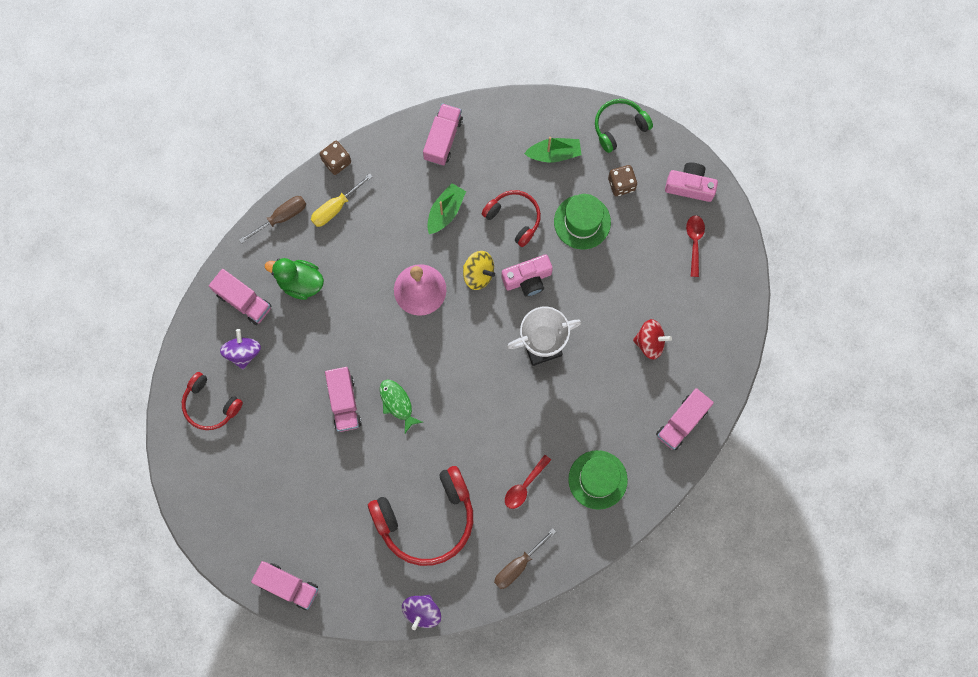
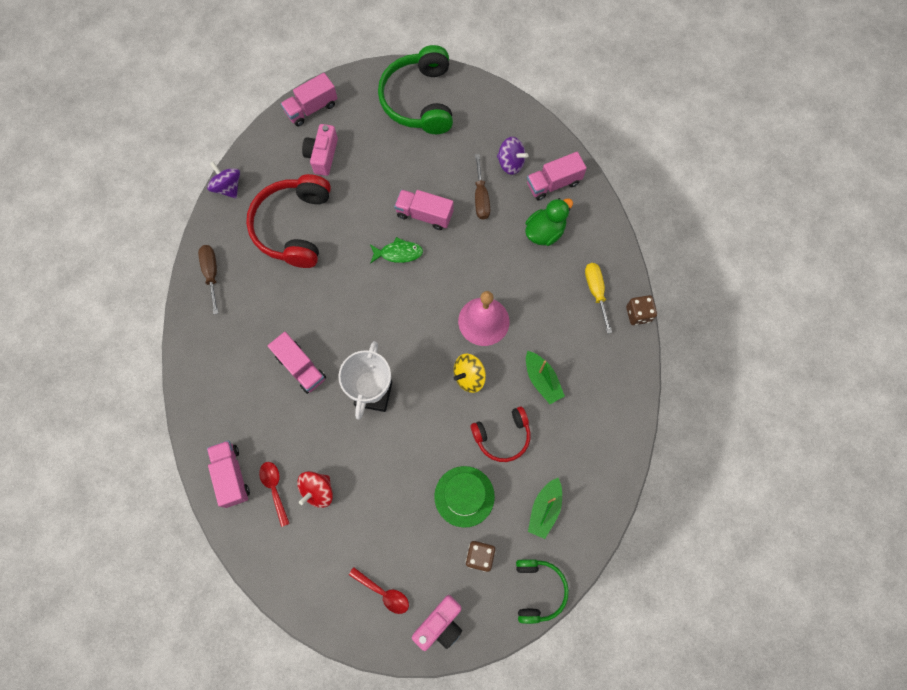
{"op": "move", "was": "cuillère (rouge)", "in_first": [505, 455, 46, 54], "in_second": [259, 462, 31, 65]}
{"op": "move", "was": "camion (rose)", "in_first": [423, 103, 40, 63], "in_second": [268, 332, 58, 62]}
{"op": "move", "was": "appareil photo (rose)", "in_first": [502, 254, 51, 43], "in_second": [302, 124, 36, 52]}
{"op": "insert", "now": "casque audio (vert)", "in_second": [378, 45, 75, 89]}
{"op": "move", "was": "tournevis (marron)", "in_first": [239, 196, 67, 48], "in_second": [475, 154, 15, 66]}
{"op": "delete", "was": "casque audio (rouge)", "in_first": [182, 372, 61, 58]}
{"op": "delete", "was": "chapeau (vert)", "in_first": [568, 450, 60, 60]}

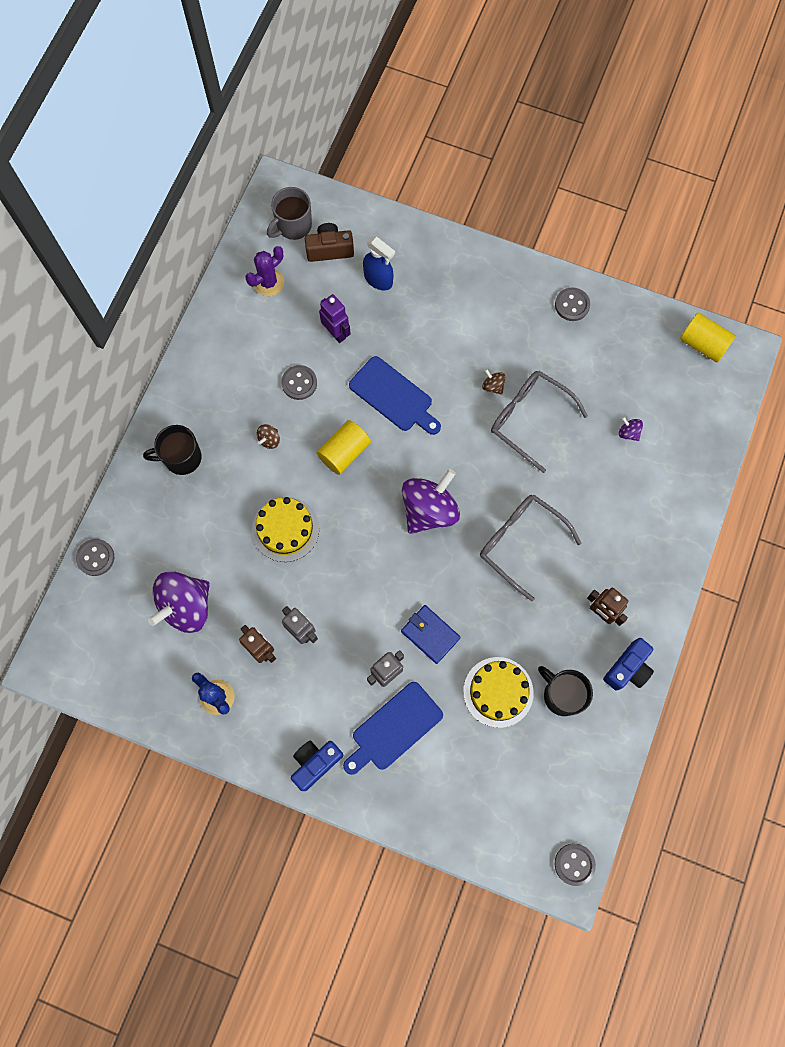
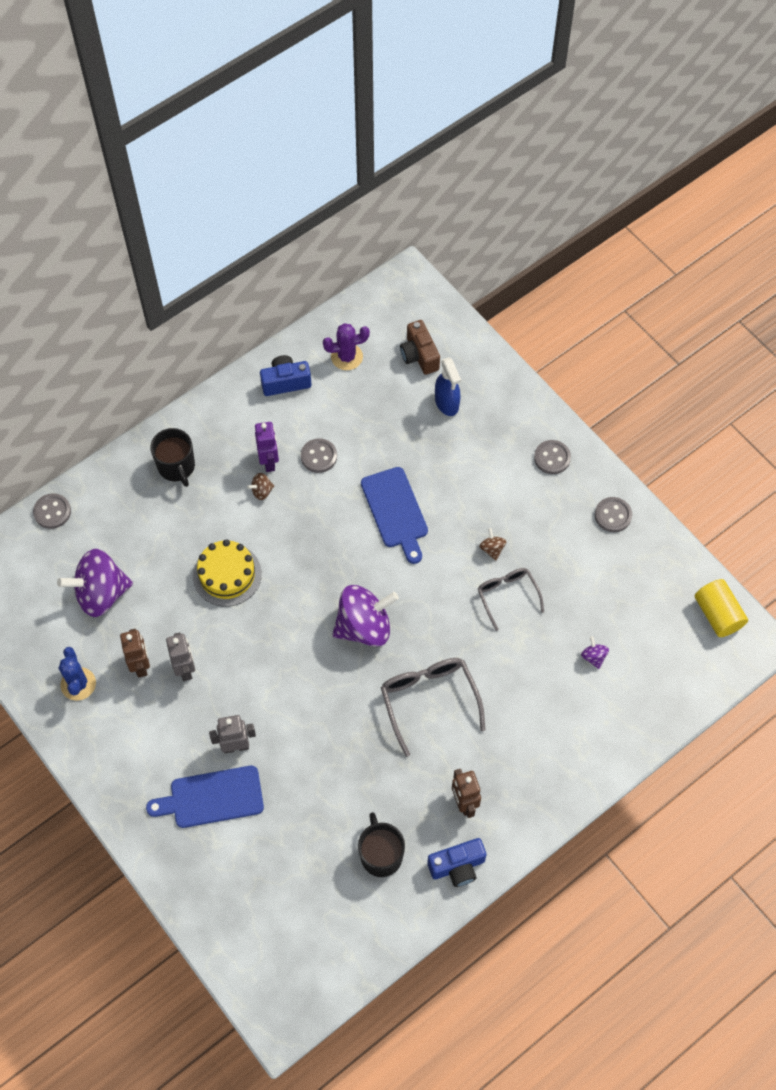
{"op": "rotate", "was": "tasse (noir)", "in_first": [143, 425, 59, 50], "in_second": [150, 428, 45, 59], "clockwise": -135}
{"op": "move", "was": "robot (violet)", "in_first": [319, 294, 32, 49], "in_second": [255, 422, 24, 50]}
{"op": "move", "was": "appareil photo (bleu)", "in_first": [291, 740, 52, 51], "in_second": [260, 355, 52, 41]}
{"op": "rotate", "was": "appareil photo (marron)", "in_first": [305, 223, 49, 39], "in_second": [400, 320, 40, 55], "clockwise": -135}
{"op": "resize", "was": "lunettes (gris)", "in_first": [491, 371, 97, 102], "in_second": [478, 568, 66, 63], "ratio": 0.65}
{"op": "move", "was": "bouton (gris)", "in_first": [555, 844, 41, 42], "in_second": [534, 440, 37, 34]}
{"op": "delete", "was": "tasse (gris)", "in_first": [267, 187, 45, 53]}
{"op": "delete", "was": "cylindre (jaune)", "in_first": [317, 420, 54, 55]}
{"op": "delete", "was": "portefeuille (bleu)", "in_first": [401, 605, 60, 59]}
{"op": "delete", "was": "gâteau (jaune)", "in_first": [463, 657, 71, 71]}

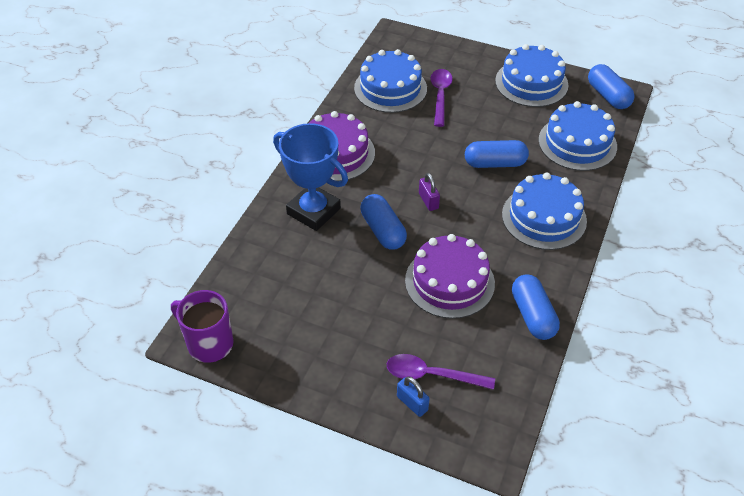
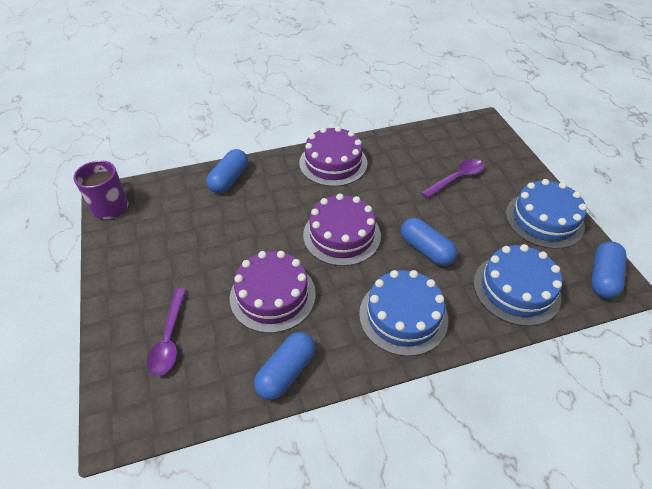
{"op": "rotate", "was": "cuillère (violet)", "in_first": [387, 354, 108, 36], "in_second": [147, 288, 39, 88], "clockwise": -150}
{"op": "move", "was": "gélule (bleu)", "in_first": [360, 194, 47, 56], "in_second": [207, 149, 41, 44]}
{"op": "replace", "was": "cadenas (violet)", "now": "gâteau (violet)", "in_first": [419, 173, 21, 38], "in_second": [303, 194, 78, 72]}
{"op": "delete", "was": "trophée (bleu)", "in_first": [273, 123, 75, 108]}
{"op": "delete", "was": "gâteau (bleu)", "in_first": [354, 49, 73, 64]}
{"op": "delete", "was": "cadenas (bleu)", "in_first": [397, 377, 33, 40]}

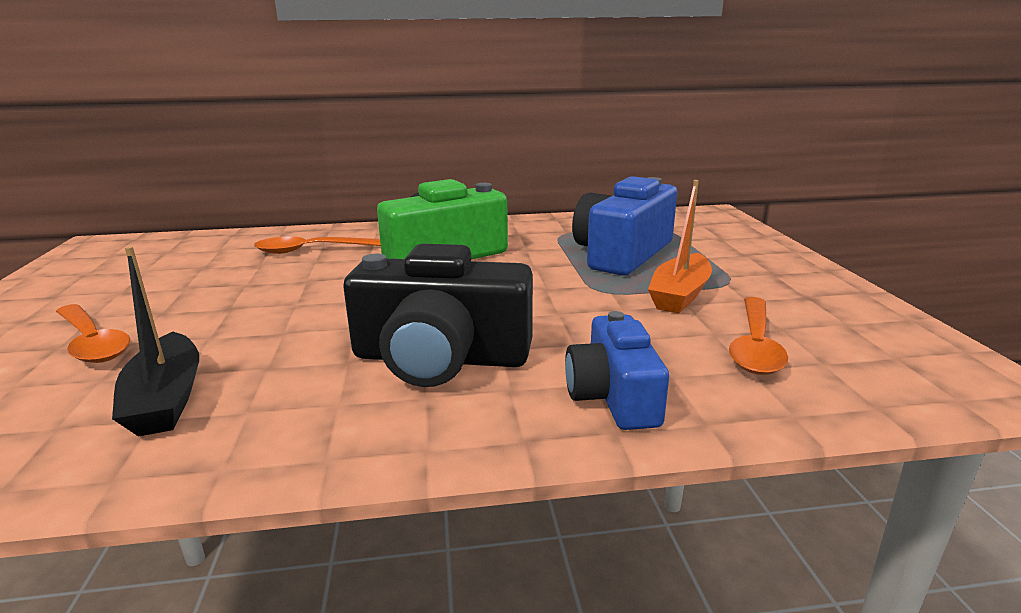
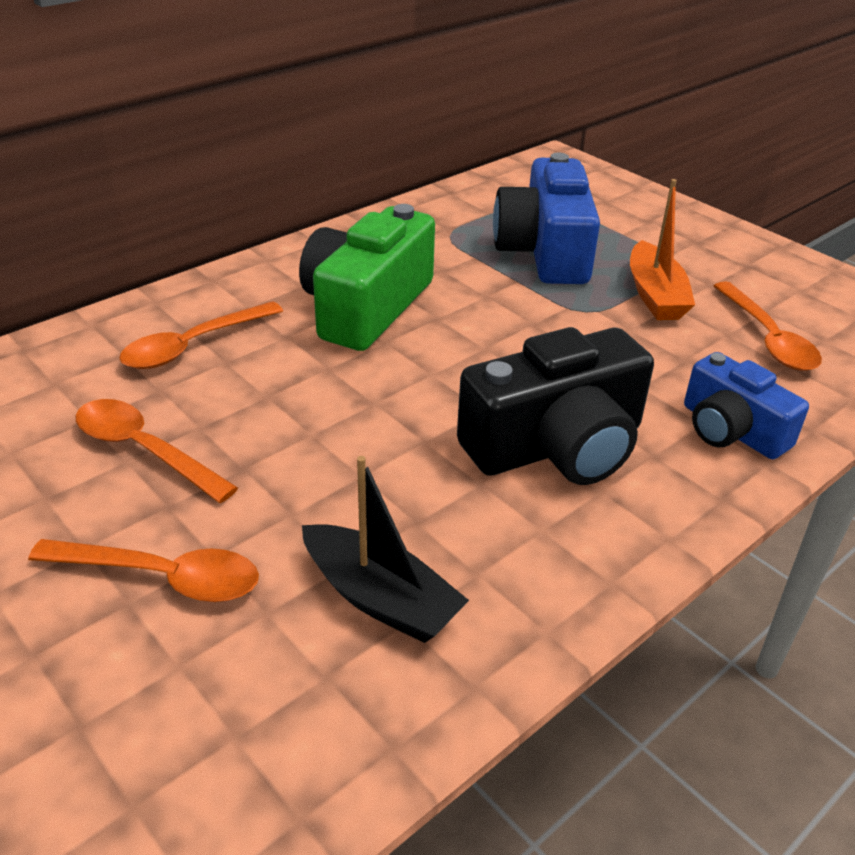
{"op": "insert", "now": "cuillère (orange)", "in_second": [76, 399, 162, 104]}

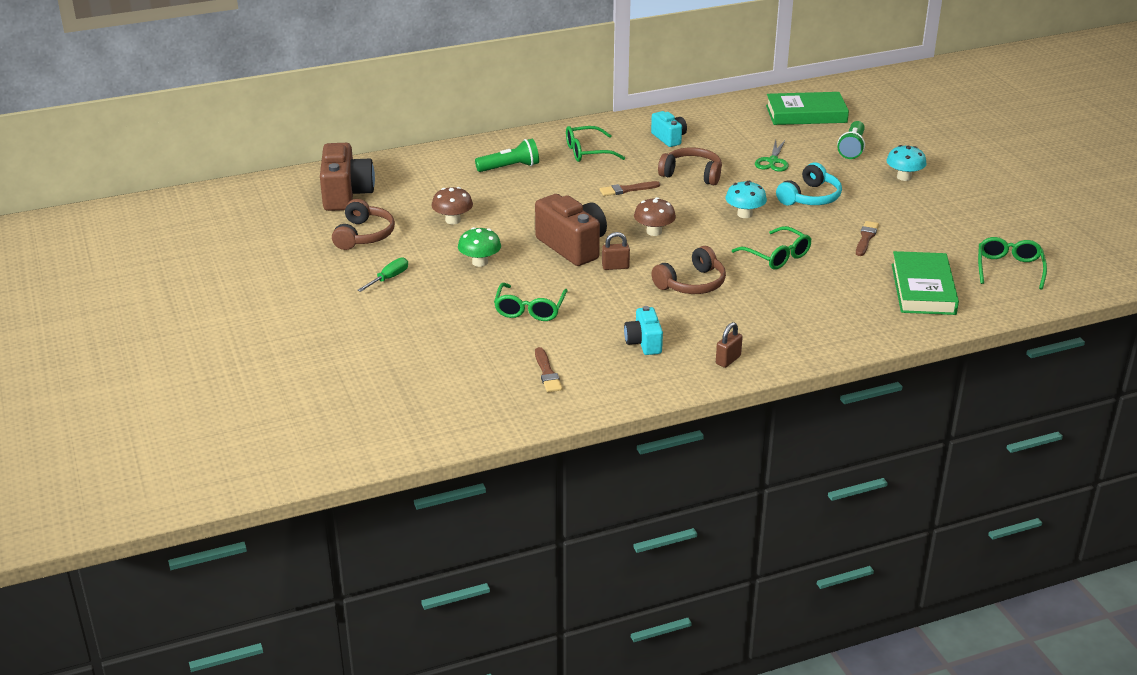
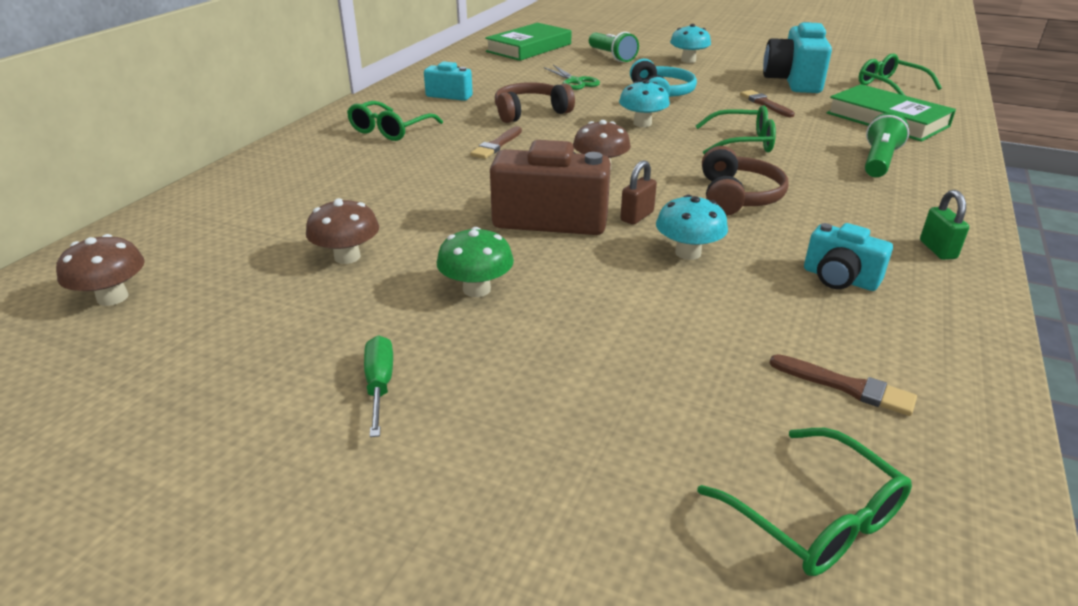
{"op": "replace", "was": "appareil photo (marron)", "now": "champignon (marron)", "in_first": [320, 143, 55, 68], "in_second": [56, 234, 89, 72]}
{"op": "insert", "now": "champignon (turquoise)", "in_second": [656, 195, 72, 65]}
{"op": "move", "was": "lunettes (vert)", "in_first": [494, 283, 74, 38], "in_second": [697, 428, 215, 148]}
{"op": "insert", "now": "appareil photo (turquoise)", "in_second": [763, 22, 69, 71]}
{"op": "move", "was": "lampe de poche (vert)", "in_first": [475, 138, 64, 34], "in_second": [865, 112, 44, 65]}
{"op": "recolor", "was": "cadenas (marron)", "now": "cadenas (vert)", "in_first": [716, 322, 27, 46], "in_second": [920, 190, 49, 70]}
{"op": "delete", "was": "casque audio (marron)", "in_first": [332, 199, 63, 51]}

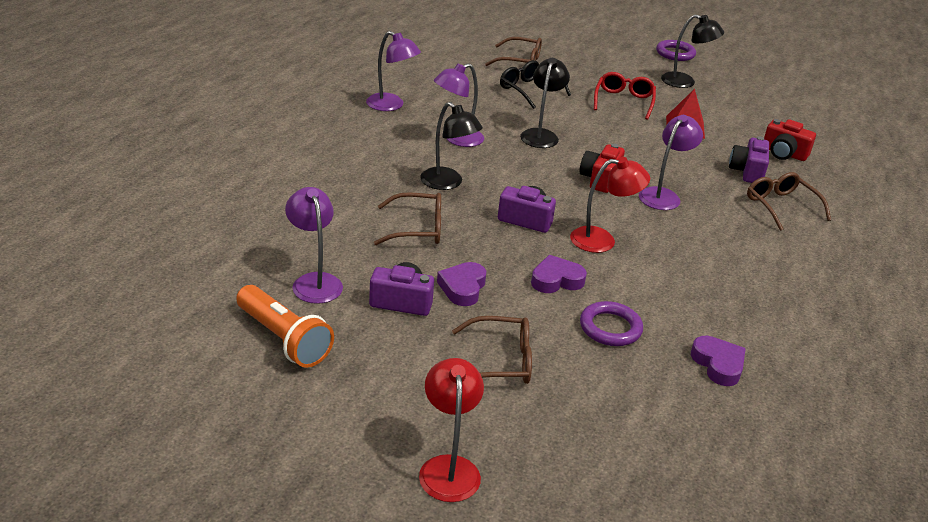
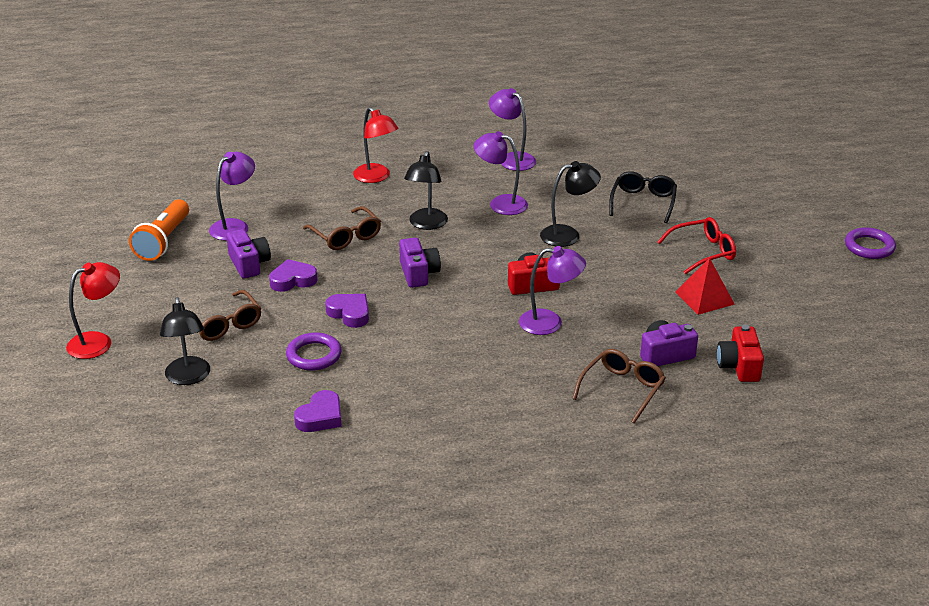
{"op": "move", "was": "lampe (noir)", "in_first": [661, 14, 63, 74], "in_second": [160, 297, 50, 88]}
{"op": "move", "was": "lampe (rouge)", "in_first": [570, 157, 80, 96], "in_second": [353, 107, 45, 76]}
{"op": "rotate", "was": "lampe (violet)", "in_first": [366, 31, 55, 80], "in_second": [489, 88, 47, 83], "clockwise": 135}
{"op": "delete", "was": "lunettes (marron)", "in_first": [485, 37, 57, 29]}

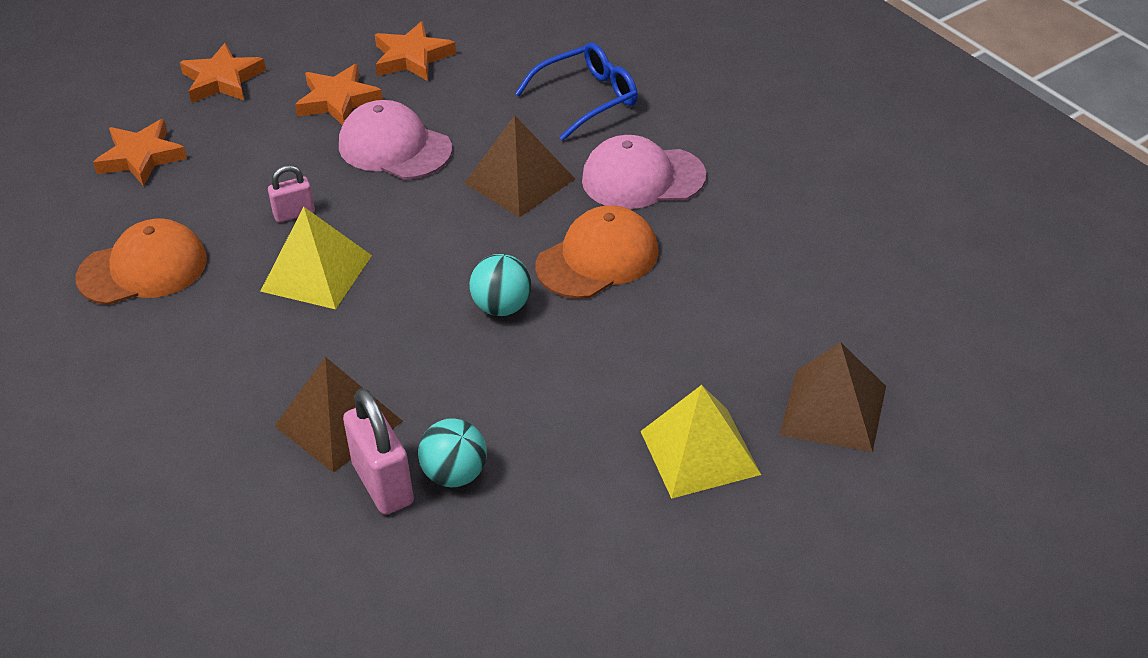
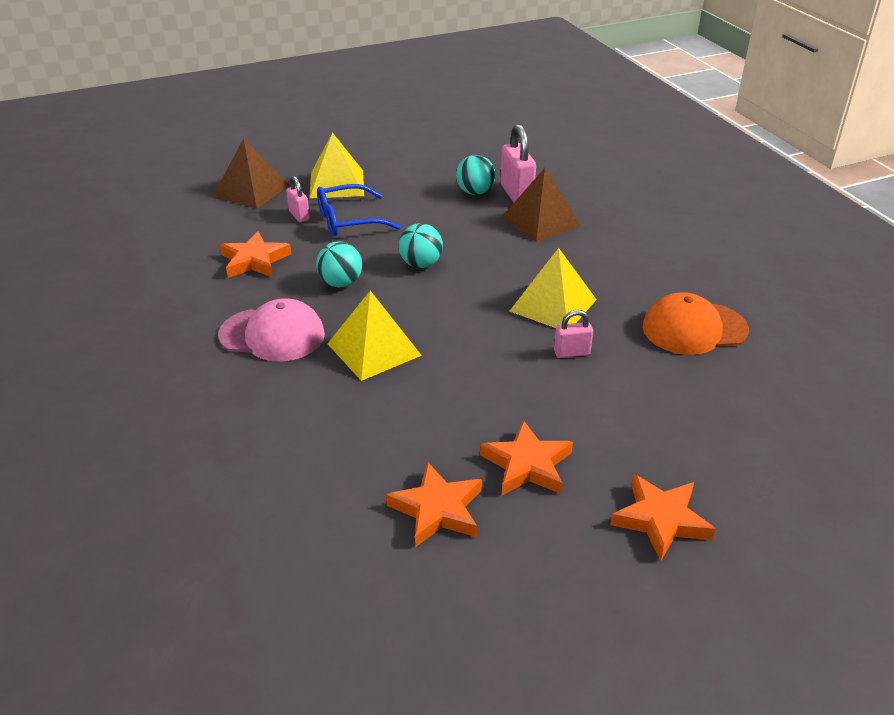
{"op": "move", "was": "étoile (orange)", "in_first": [93, 119, 94, 67], "in_second": [220, 231, 71, 47]}
{"op": "insert", "now": "cadenas (rose)", "in_second": [286, 176, 24, 46]}
{"op": "replace", "was": "casquette (orange)", "now": "balle (turquoise)", "in_first": [535, 205, 123, 94], "in_second": [316, 241, 46, 46]}
{"op": "move", "was": "lunettes (bleu)", "in_first": [515, 42, 123, 99], "in_second": [317, 184, 84, 52]}
{"op": "recolor", "was": "pyramide (marron)", "now": "pyramide (jaune)", "in_first": [464, 115, 111, 102], "in_second": [327, 291, 95, 90]}
{"op": "delete", "was": "casquette (rose)", "in_first": [339, 100, 113, 79]}

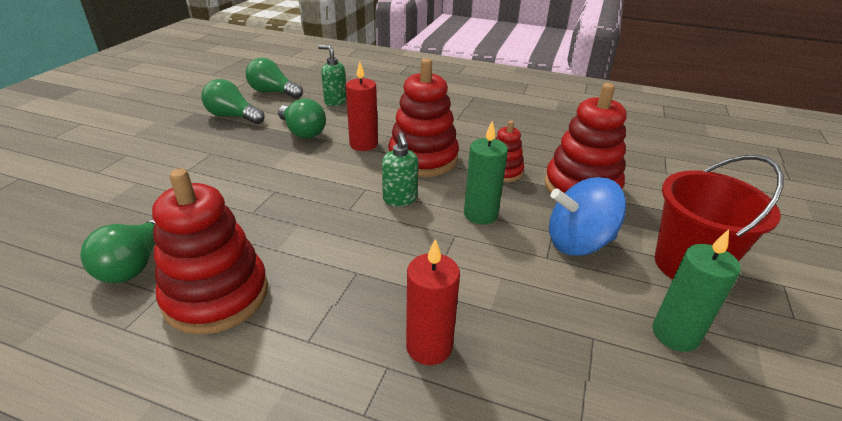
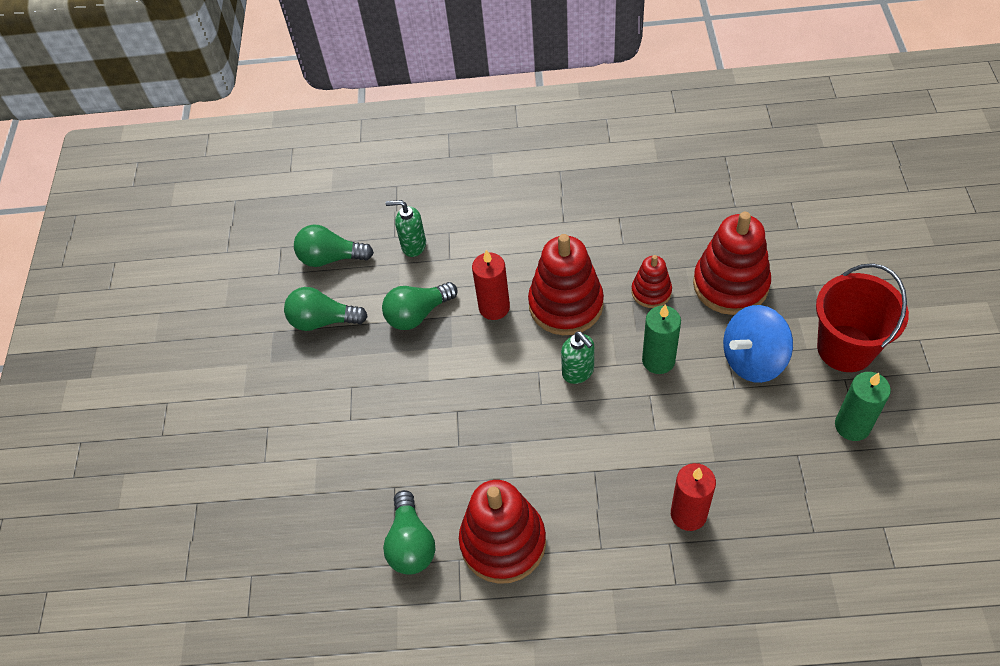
{"op": "rotate", "was": "ampoule (vert)", "in_first": [278, 98, 48, 41], "in_second": [382, 282, 76, 48], "clockwise": 120}

